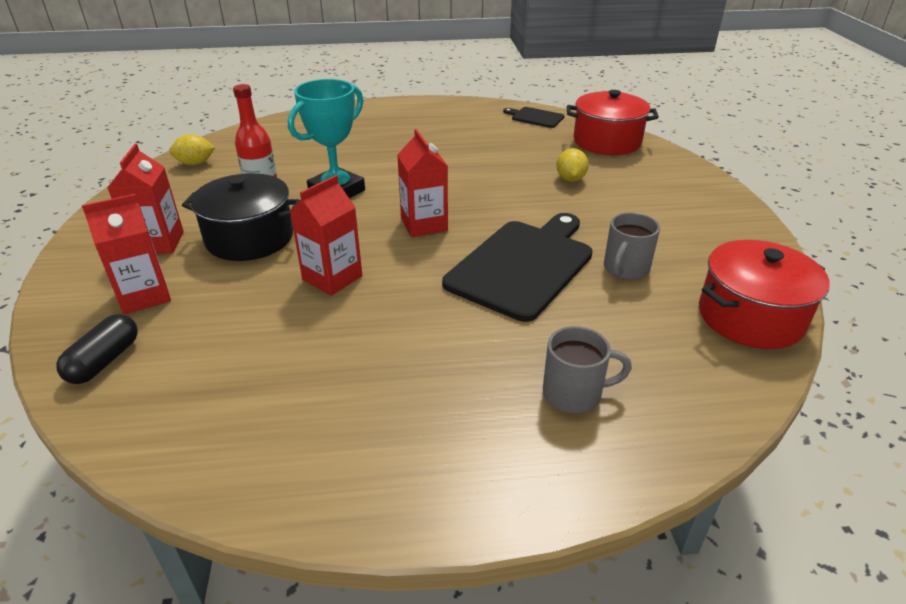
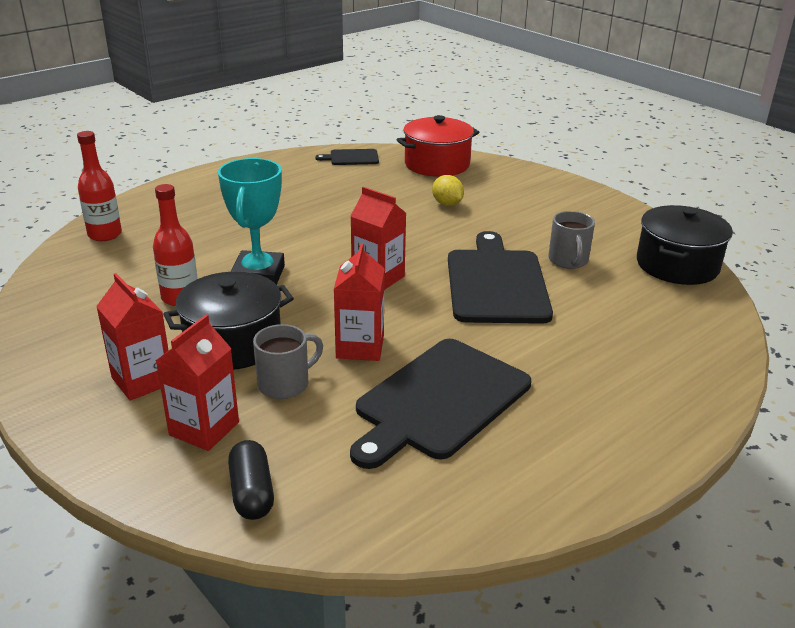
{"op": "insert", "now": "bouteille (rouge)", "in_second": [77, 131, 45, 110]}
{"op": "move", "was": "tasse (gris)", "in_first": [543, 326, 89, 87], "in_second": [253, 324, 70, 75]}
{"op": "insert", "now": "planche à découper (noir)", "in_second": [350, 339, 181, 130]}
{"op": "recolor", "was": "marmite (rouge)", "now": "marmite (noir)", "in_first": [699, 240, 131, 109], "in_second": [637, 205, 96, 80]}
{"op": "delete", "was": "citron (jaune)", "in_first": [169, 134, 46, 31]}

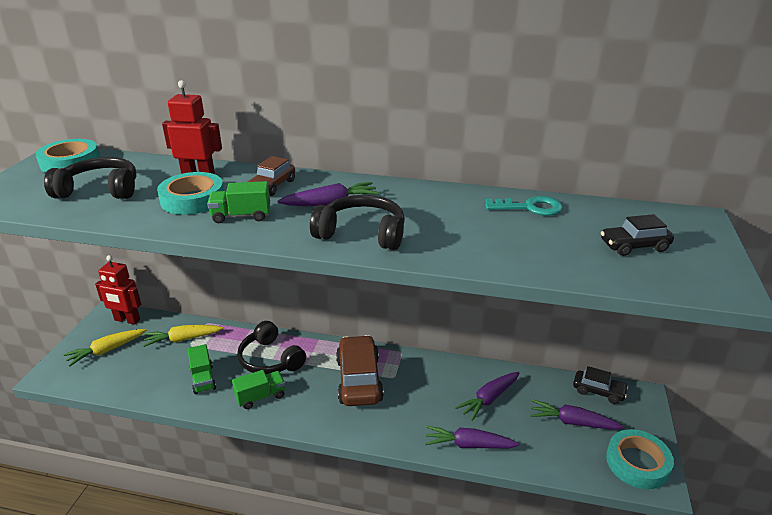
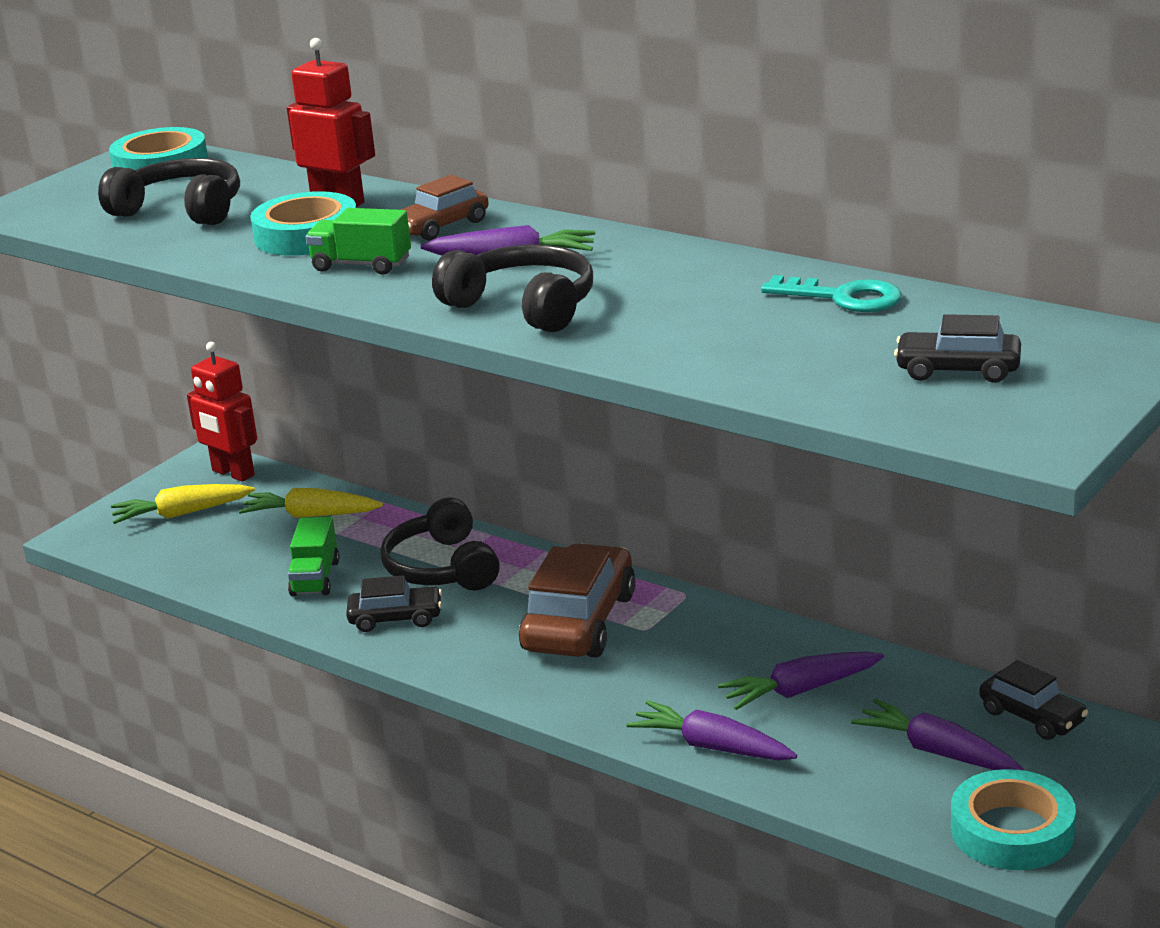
{"op": "replace", "was": "camion (vert)", "now": "voiture (noir)", "in_first": [232, 370, 53, 39], "in_second": [346, 575, 96, 57]}

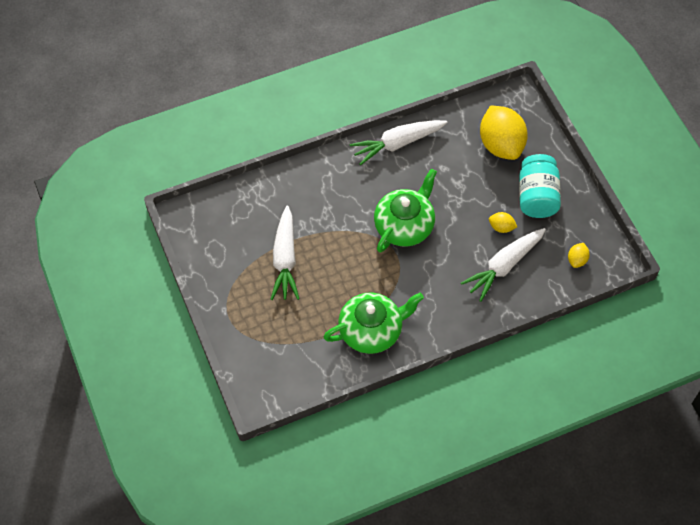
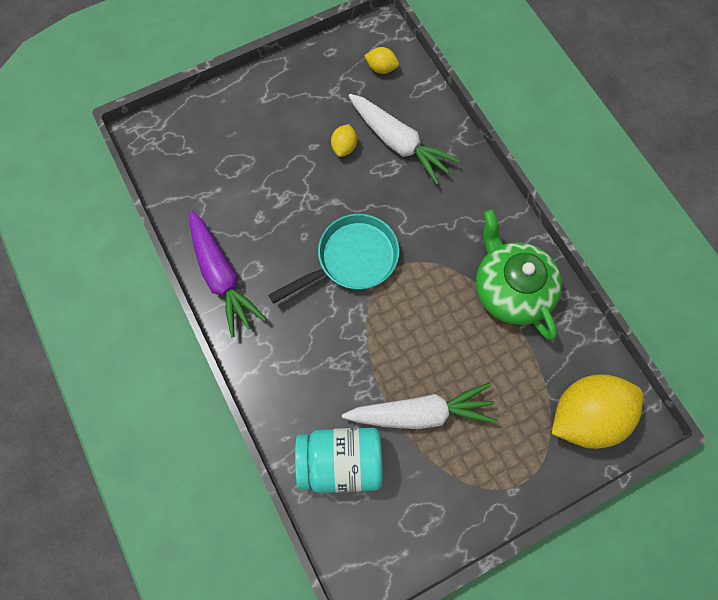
{"op": "recolor", "was": "carotte (blanc)", "now": "carotte (violet)", "in_first": [349, 120, 99, 46], "in_second": [189, 210, 77, 127]}
{"op": "replace", "was": "théière (vert)", "now": "poêle (turquoise)", "in_first": [374, 168, 63, 84], "in_second": [269, 214, 130, 90]}
{"op": "move", "was": "bocal (turquoise)", "in_first": [519, 154, 42, 64], "in_second": [295, 427, 88, 66]}
{"op": "move", "was": "citron (jaune)", "in_first": [480, 106, 48, 54], "in_second": [552, 374, 91, 75]}

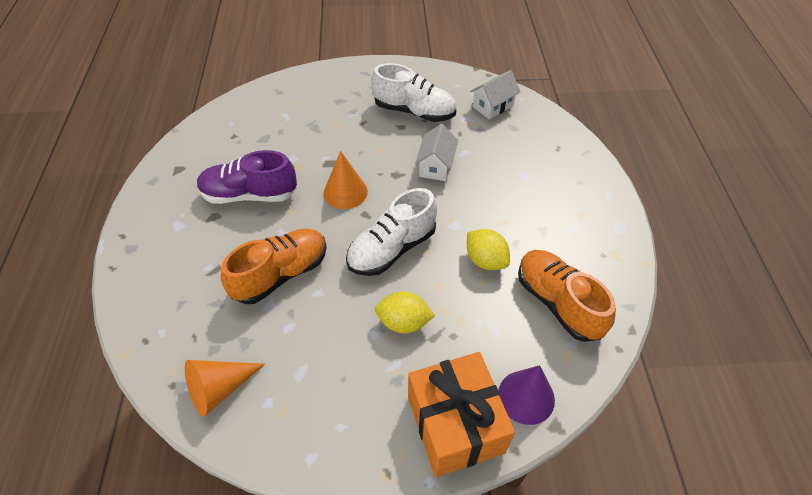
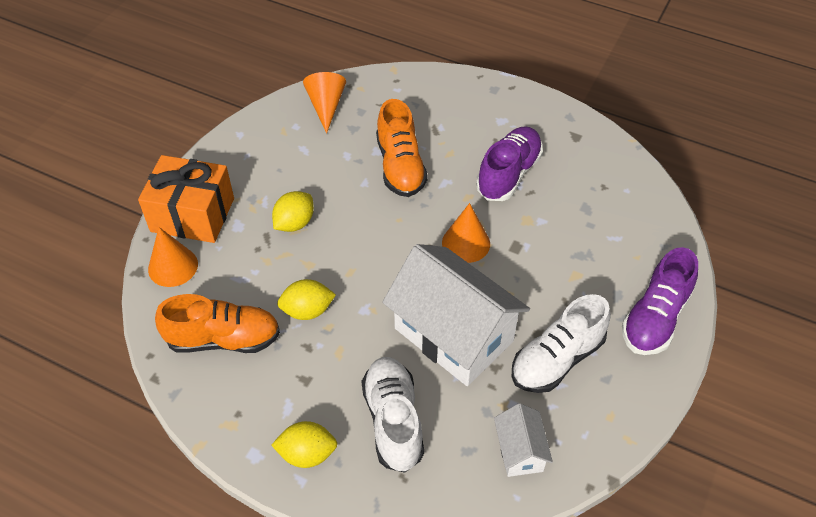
{"op": "recolor", "was": "cône (violet)", "now": "cône (orange)", "in_first": [498, 365, 57, 60], "in_second": [148, 227, 50, 60]}
{"op": "insert", "now": "citron (jaune)", "in_second": [271, 421, 66, 47]}
{"op": "move", "was": "chaussure (blanc)", "in_first": [346, 188, 91, 88], "in_second": [362, 357, 62, 116]}
{"op": "resize", "was": "maison (blanc)", "in_first": [415, 124, 43, 57], "in_second": [382, 244, 148, 142], "ratio": 2.14}
{"op": "insert", "now": "chaussure (violet)", "in_second": [622, 247, 76, 108]}

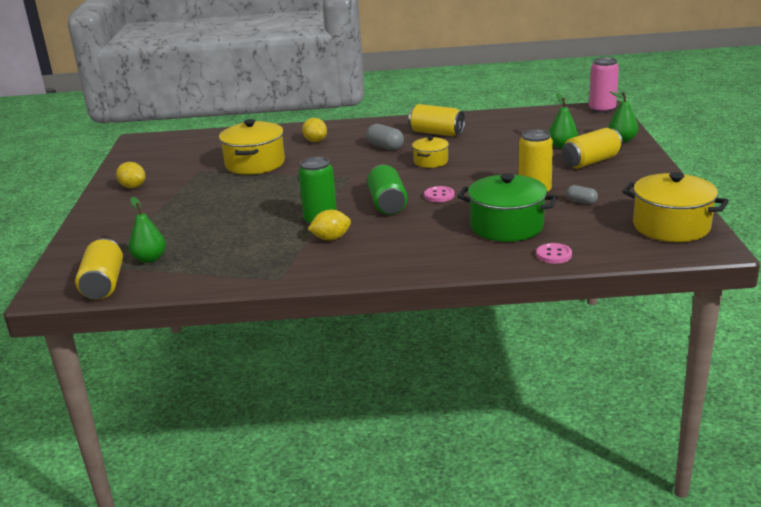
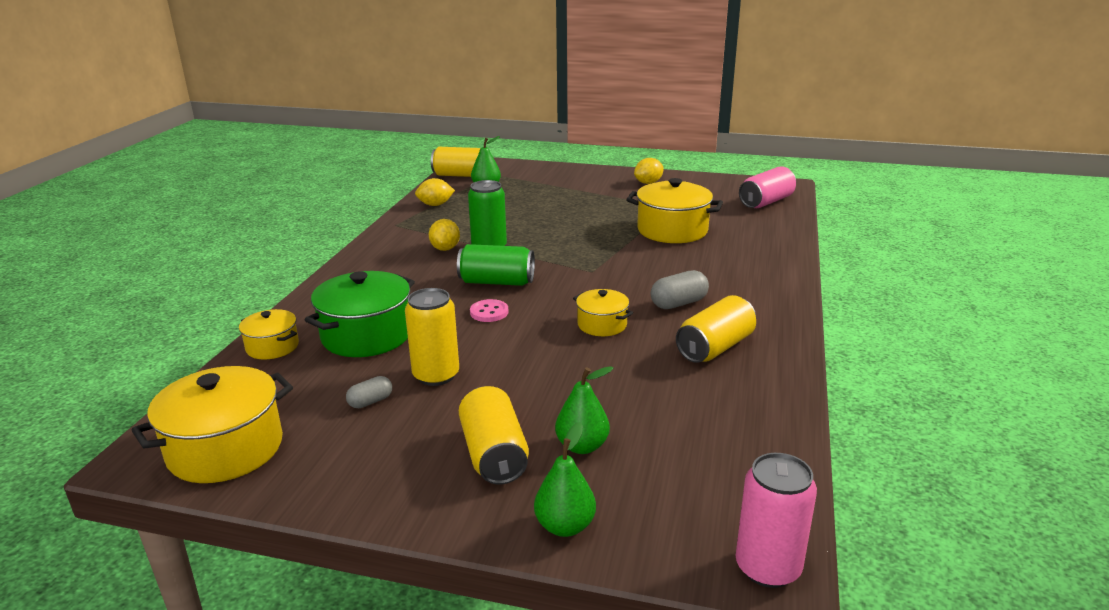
{"op": "replace", "was": "bouton (rose)", "now": "marmite (jaune)", "in_first": [536, 243, 36, 21], "in_second": [239, 309, 60, 51]}
{"op": "move", "was": "citron (jaune)", "in_first": [302, 118, 25, 24], "in_second": [415, 178, 40, 28]}
{"op": "insert", "now": "canette (rose)", "in_second": [739, 166, 57, 42]}

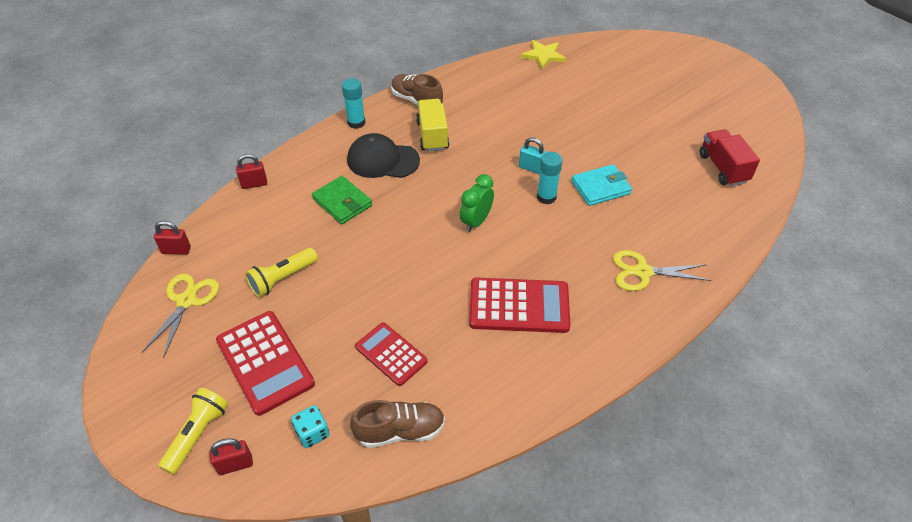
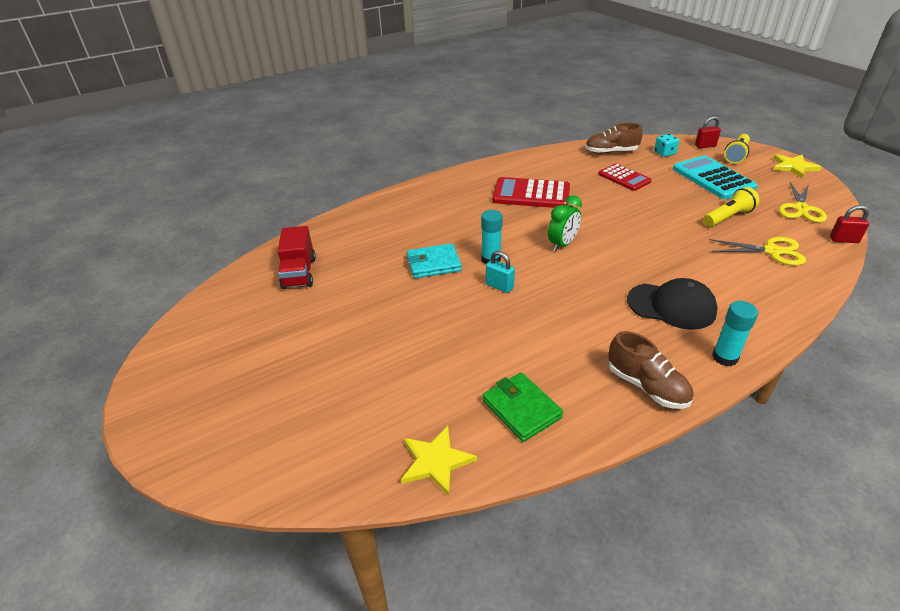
{"op": "move", "was": "portefeuille (vert)", "in_first": [312, 176, 60, 48], "in_second": [483, 372, 80, 70]}
{"op": "recolor", "was": "calculatrice (rouge)", "now": "calculatrice (turquoise)", "in_first": [216, 311, 99, 105], "in_second": [673, 156, 84, 43]}
{"op": "move", "was": "ciseaux (jaune)", "in_first": [613, 250, 98, 41], "in_second": [709, 237, 97, 29]}
{"op": "insert", "now": "étoile (jaune)", "in_second": [773, 154, 48, 24]}
{"op": "delete", "was": "cadenas (rouge)", "in_first": [236, 154, 31, 35]}
{"op": "delete", "was": "camion (jaune)", "in_first": [416, 99, 33, 53]}

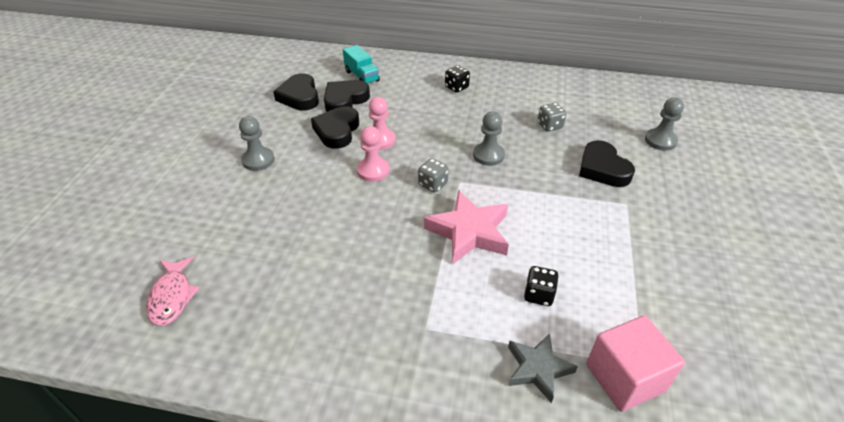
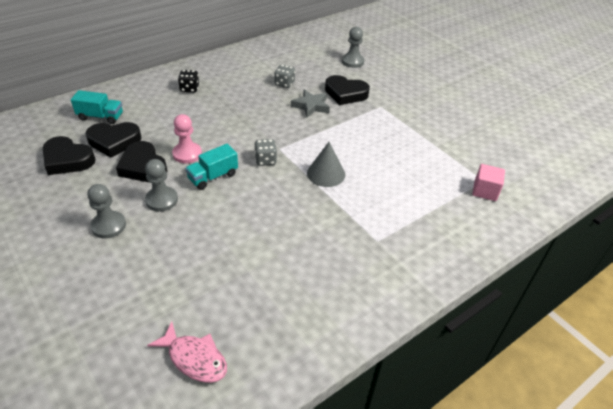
{"op": "rotate", "was": "cœur (noir)", "in_first": [324, 80, 46, 32], "in_second": [86, 122, 56, 36], "clockwise": -90}
{"op": "move", "was": "pion (gris)", "in_first": [473, 111, 32, 55], "in_second": [145, 159, 33, 53]}
{"op": "replace", "was": "pion (rose)", "now": "camion (turquoise)", "in_first": [357, 126, 32, 56], "in_second": [185, 144, 53, 46]}
{"op": "move", "was": "étoile (gris)", "in_first": [508, 333, 70, 70], "in_second": [291, 89, 39, 28]}
{"op": "replace", "was": "étoile (rose)", "now": "cône (gris)", "in_first": [424, 190, 85, 74], "in_second": [307, 142, 38, 45]}
{"op": "resize", "was": "cube (rose)", "in_first": [586, 315, 99, 97], "in_second": [472, 164, 33, 37], "ratio": 0.64}
{"op": "delete", "was": "dé (noir)", "in_first": [524, 266, 35, 40]}

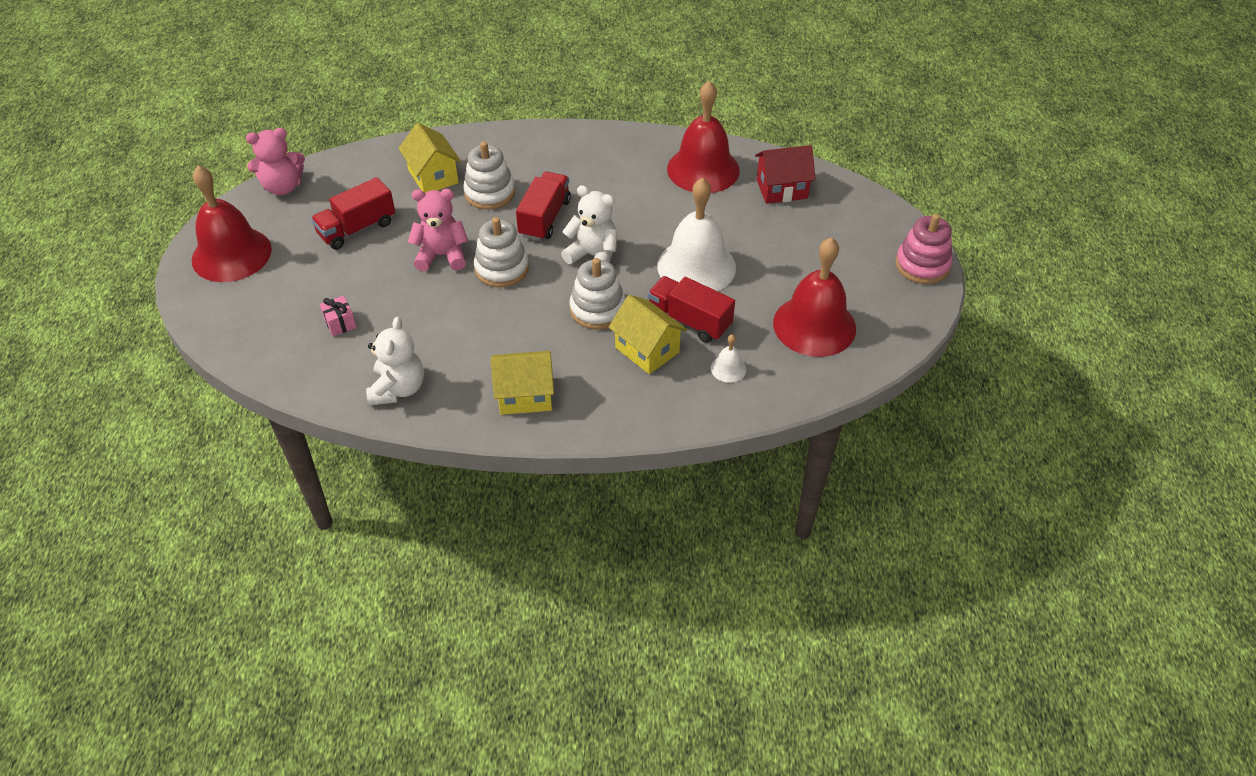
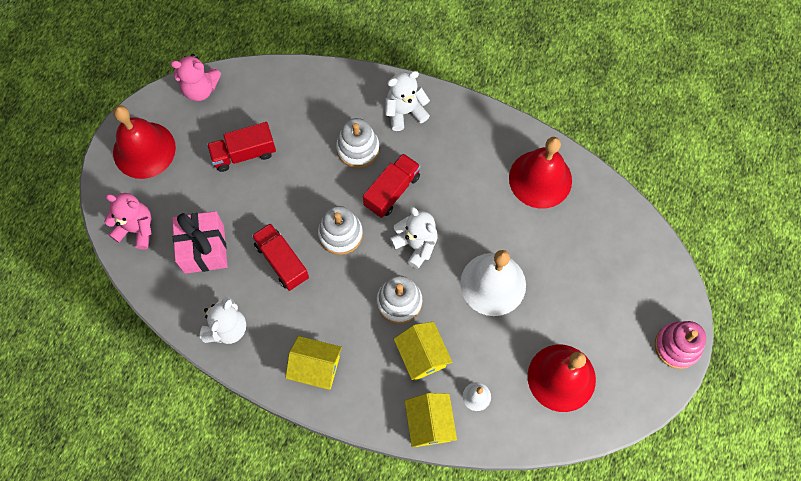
{"op": "move", "was": "ours en peluche (rose)", "in_first": [408, 189, 60, 83], "in_second": [104, 193, 48, 57]}
{"op": "resize", "was": "cadeau (rose)", "in_first": [320, 296, 37, 40], "in_second": [172, 211, 56, 63], "ratio": 2.2}
{"op": "move", "was": "camion (rouge)", "in_first": [648, 276, 87, 67], "in_second": [252, 223, 57, 68]}
{"op": "insert", "now": "ours en peluche (blanc)", "in_second": [385, 71, 45, 60]}
{"op": "move", "was": "maison (jaune)", "in_first": [399, 123, 62, 70], "in_second": [405, 393, 52, 54]}
{"op": "delete", "was": "maison (rouge)", "in_first": [755, 145, 61, 59]}

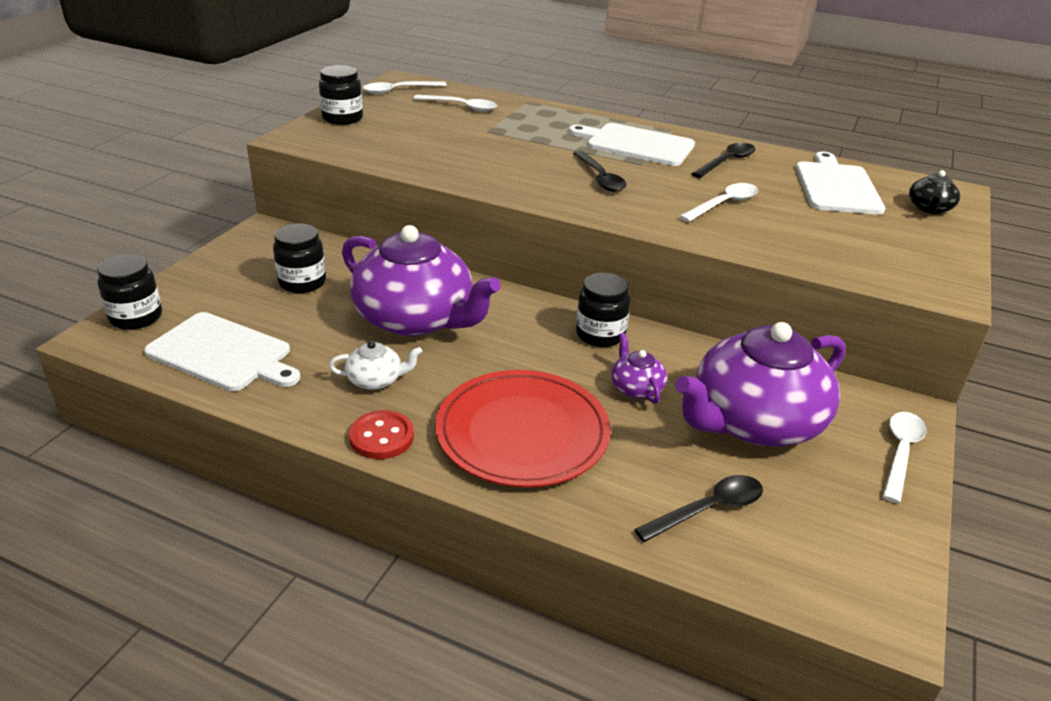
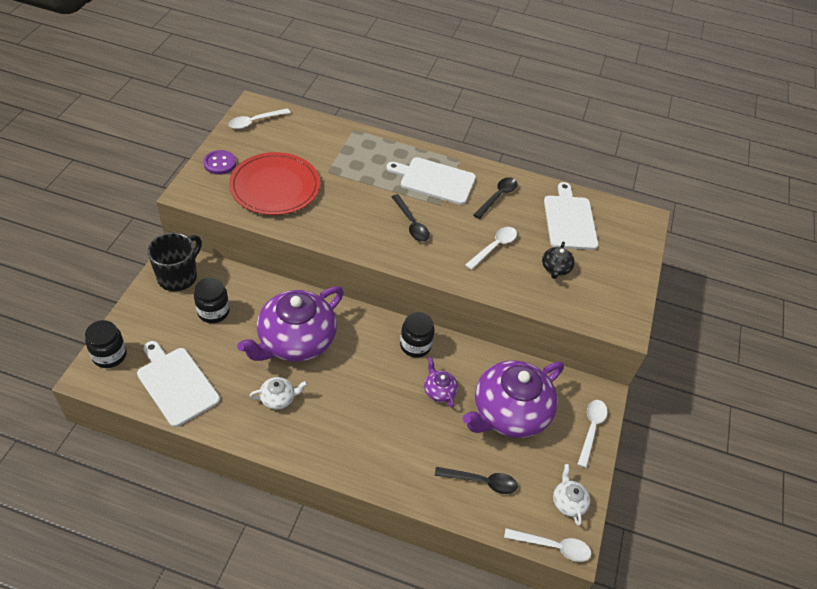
{"op": "rotate", "was": "planche à découper (blanc)", "in_first": [144, 312, 156, 79], "in_second": [137, 341, 83, 86], "clockwise": -150}
{"op": "insert", "now": "tasse (noir)", "in_second": [147, 232, 55, 59]}
{"op": "replace", "was": "bocal (noir)", "now": "bouton (violet)", "in_first": [319, 65, 44, 60], "in_second": [203, 150, 33, 25]}
{"op": "move", "was": "assiette (rouge)", "in_first": [435, 370, 176, 117], "in_second": [229, 152, 91, 63]}
{"op": "rotate", "was": "théière (violet)", "in_first": [342, 225, 159, 111], "in_second": [237, 286, 107, 76], "clockwise": 105}
{"op": "rotate", "was": "cuillère (noir)", "in_first": [634, 475, 129, 67], "in_second": [435, 467, 83, 27], "clockwise": 45}
{"op": "move", "was": "cuillère (blanc)", "in_first": [413, 95, 84, 17], "in_second": [504, 528, 87, 34]}
{"op": "move", "was": "théière (noir)", "in_first": [909, 170, 51, 44], "in_second": [542, 242, 33, 37]}
{"op": "insert", "now": "théière (blanc)", "in_second": [553, 464, 37, 62]}
{"op": "delete", "was": "bouton (rouge)", "in_first": [349, 410, 65, 49]}

